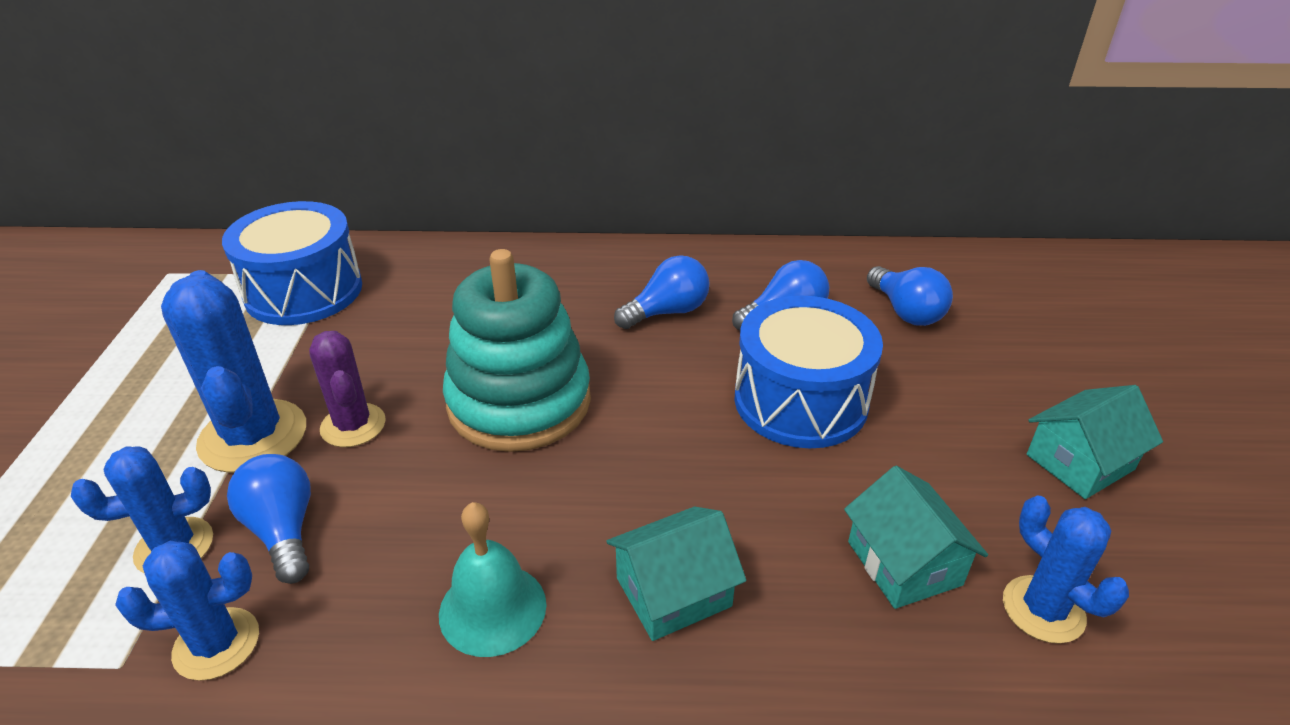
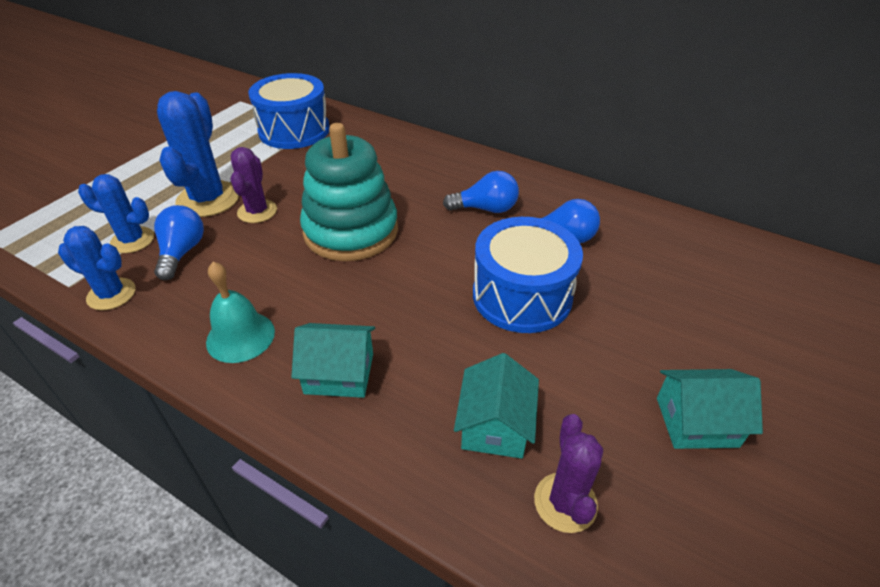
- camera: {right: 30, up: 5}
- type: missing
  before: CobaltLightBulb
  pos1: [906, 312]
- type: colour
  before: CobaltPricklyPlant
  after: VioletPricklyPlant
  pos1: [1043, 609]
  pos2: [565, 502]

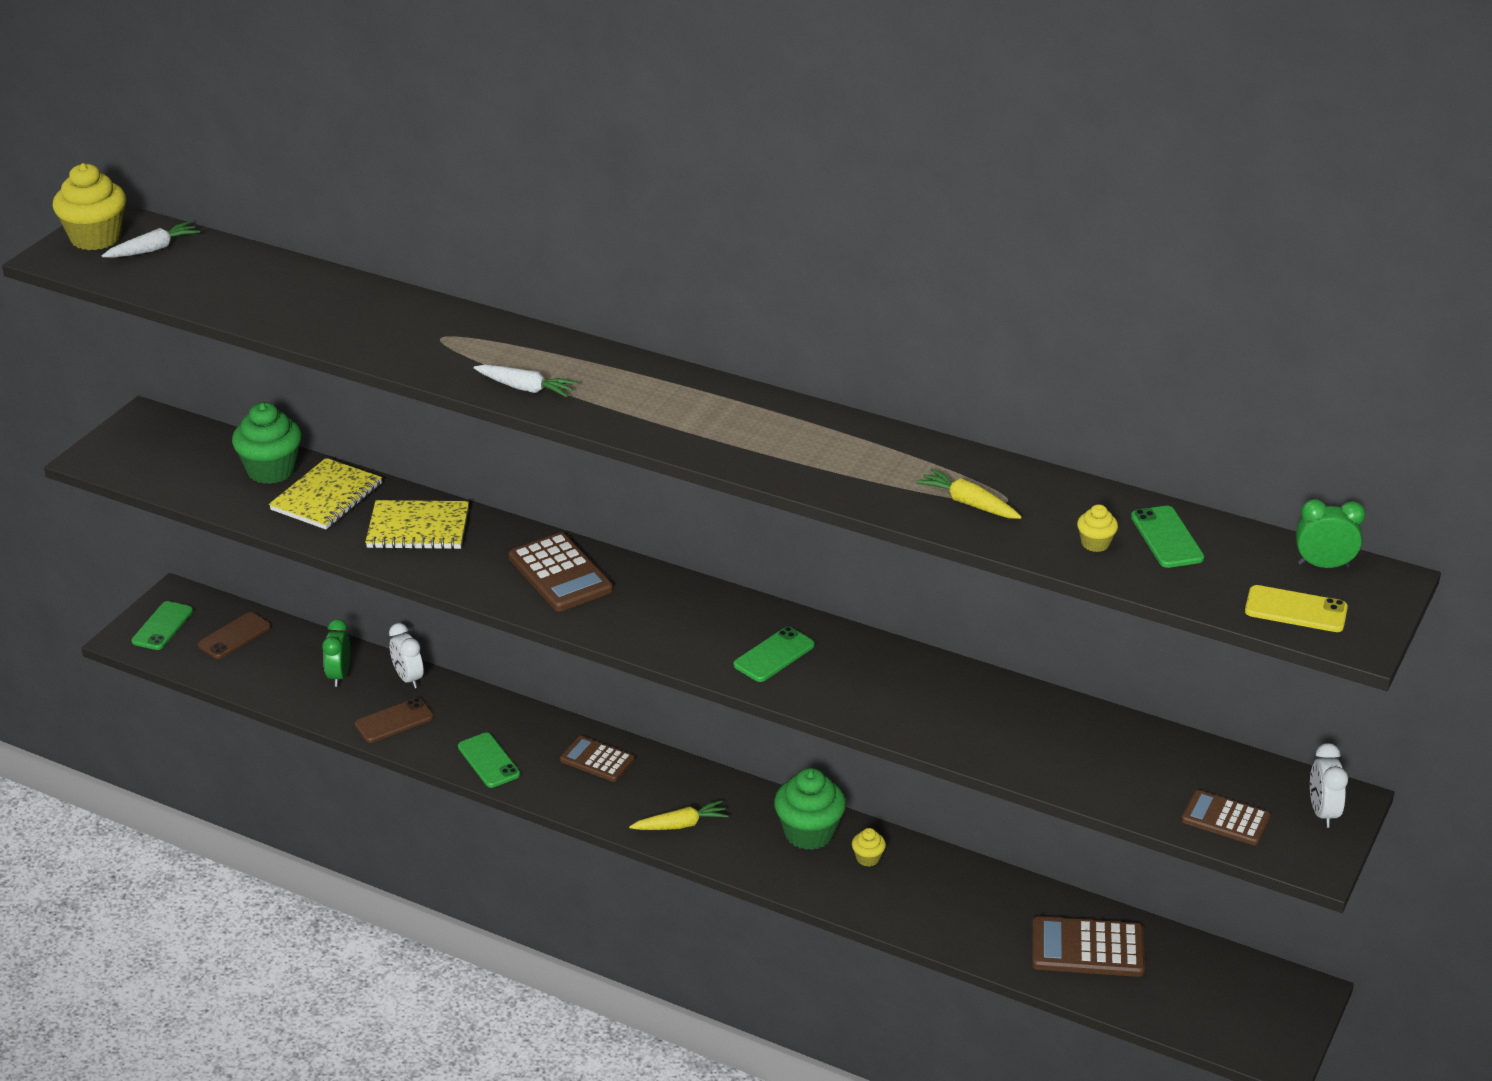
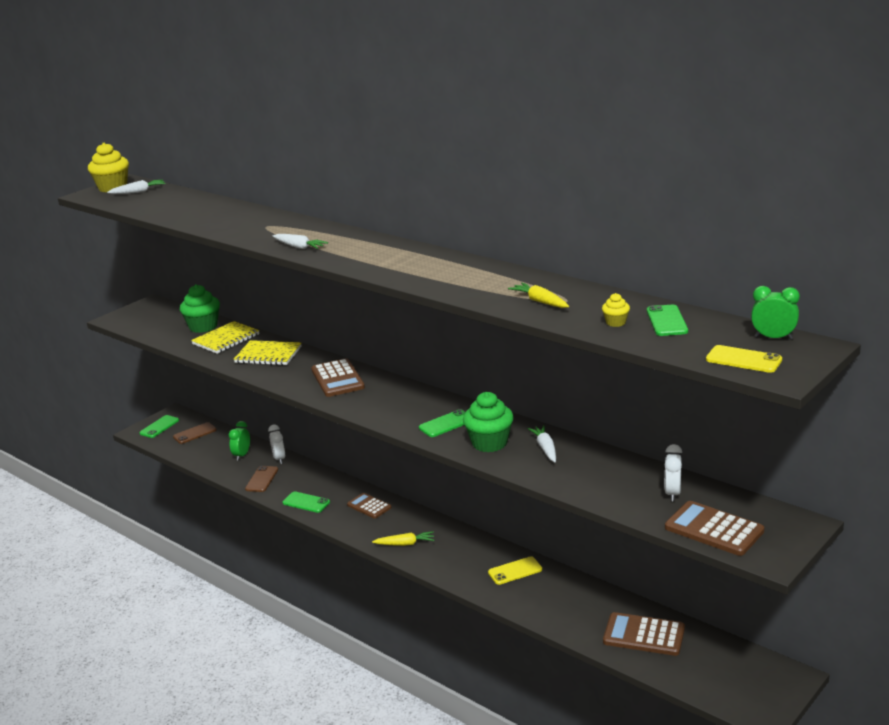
- camera: {right: 15, up: -10}
- type: spun
  before: BrownMobilePhone
  pos1: [394, 721]
  pos2: [262, 479]
  turn: -60
- type: spun
  before: GreenMobilePhone
  pos1: [488, 761]
  pos2: [306, 502]
  turn: -45
- type: relocated
  before: GreenMuffin
  pos1: [809, 833]
  pos2: [489, 443]
- type: exchanged
  before: GoldenMuffin
  after: GoldenMobilePhone
  pos1: [868, 858]
  pos2: [515, 571]
- type: size
  before: BrownPocketCalculator
  pos1: [1225, 819]
  pos2: [714, 529]
  scale: 1.53
- type: relocated
  before: WhiteClock
  pos1: [1322, 813]
  pos2: [672, 493]
- type: appeared
  after: WhiteToyCarrot
  pos2: [545, 448]

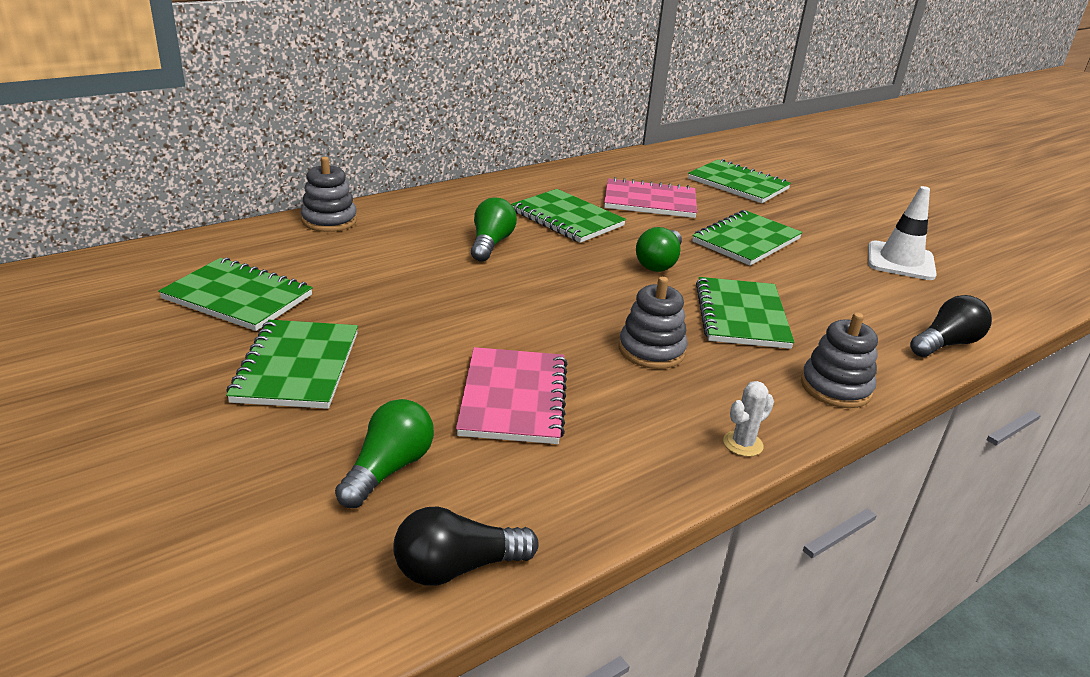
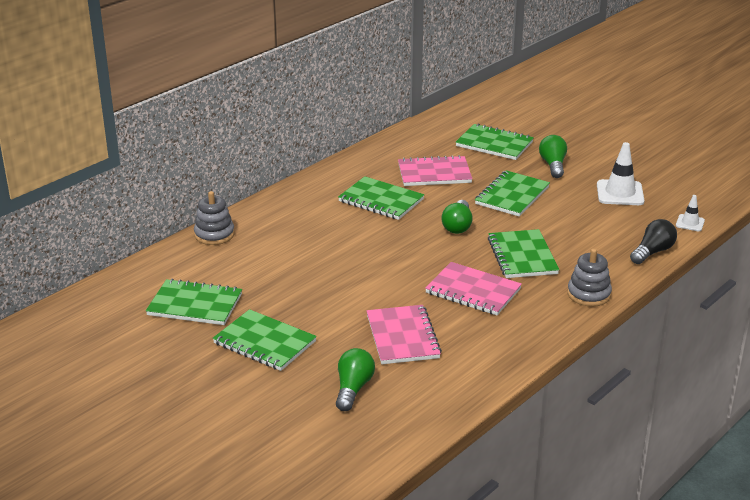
- camera: {right: -10, up: 0}
- type: spun
  before: GreenExerciseBook
  pos1: [297, 367]
  pos2: [264, 342]
  turn: -45
- type: missing
  before: EbonyLightBulb
  pos1: [457, 567]
- type: relocated
  before: GreenLightBulb
  pos1: [491, 244]
  pos2: [553, 165]
- type: exchanged
  before: AshGreyRingStacker
  after: PinkExerciseBook
  pos1: [651, 350]
  pos2: [473, 291]
- type: missing
  before: WhitePricklyPlant
  pos1: [743, 444]
- type: appeared
  after: WhiteRoadCone
  pos2: [690, 223]

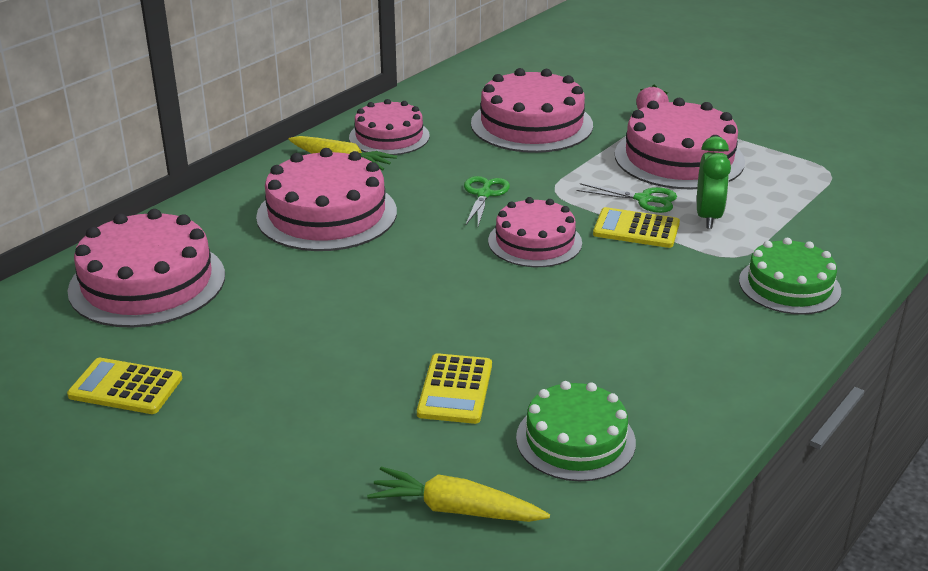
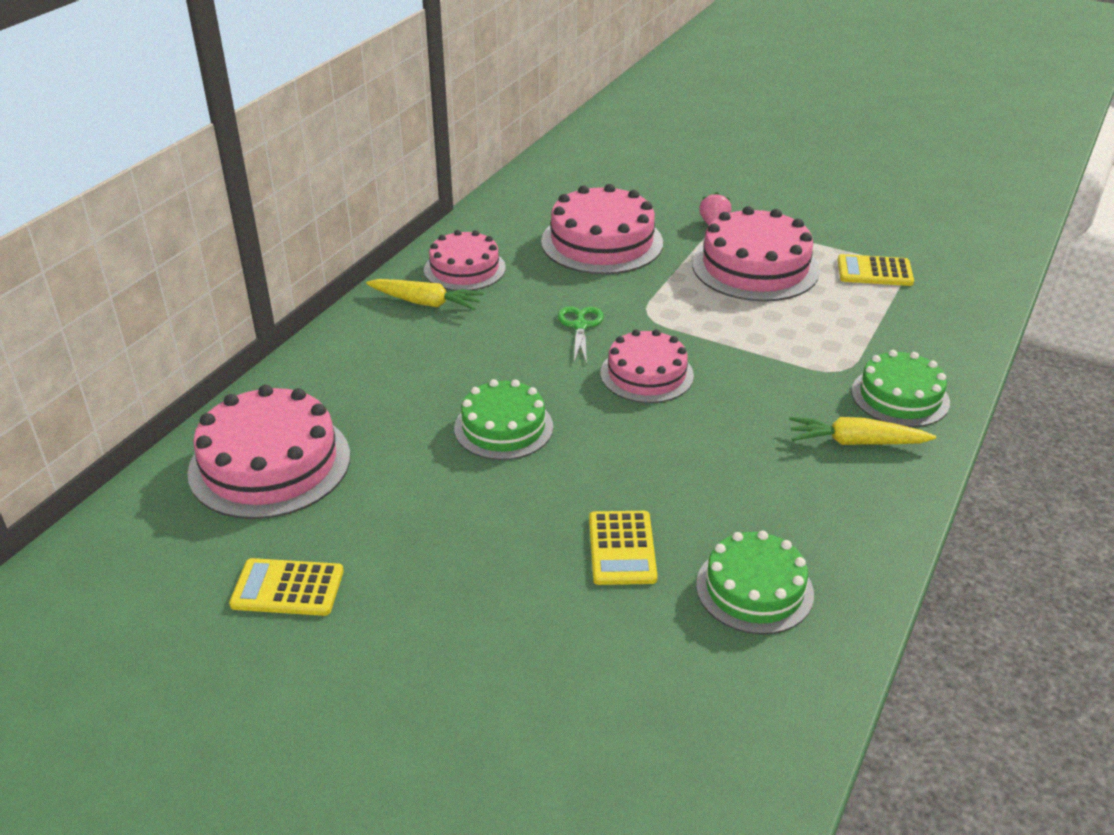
- camera: {right: -10, up: 5}
- type: missing
  before: PinkCake
  pos1: [327, 214]
- type: relocated
  before: GoldenToyCarrot
  pos1: [455, 509]
  pos2: [855, 442]
- type: missing
  before: GreenScissors
  pos1: [644, 199]
- type: relocated
  before: GoldenPocketCalculator
  pos1: [636, 229]
  pos2: [874, 271]
- type: missing
  before: GreenClock
  pos1: [708, 217]
- type: appeared
  after: GreenCake
  pos2: [503, 427]

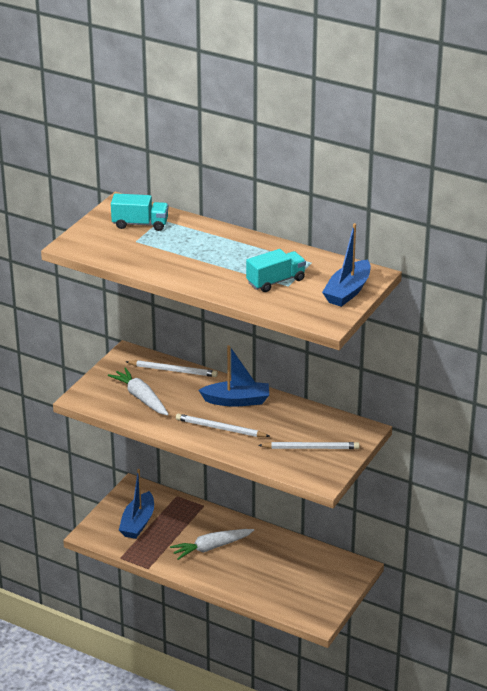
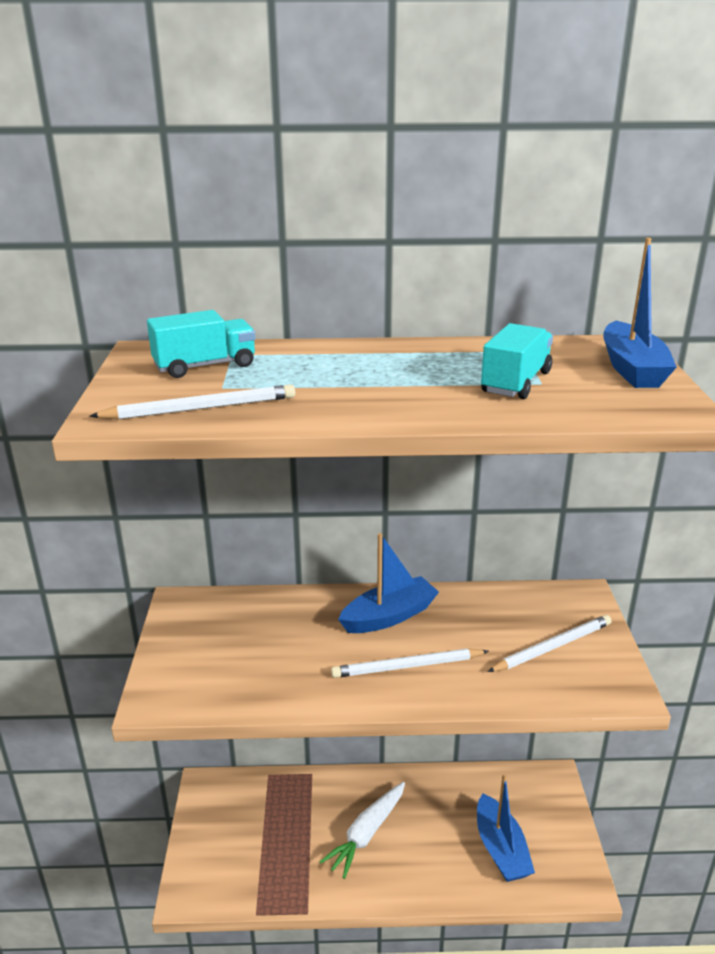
- camera: {right: -30, up: -5}
- type: missing
  before: WhiteToyCarrot
  pos1: [141, 398]
- type: relocated
  before: CobaltSailboat
  pos1: [138, 523]
  pos2: [501, 849]
- type: relocated
  before: WhitePencil
  pos1: [173, 370]
  pos2: [201, 408]

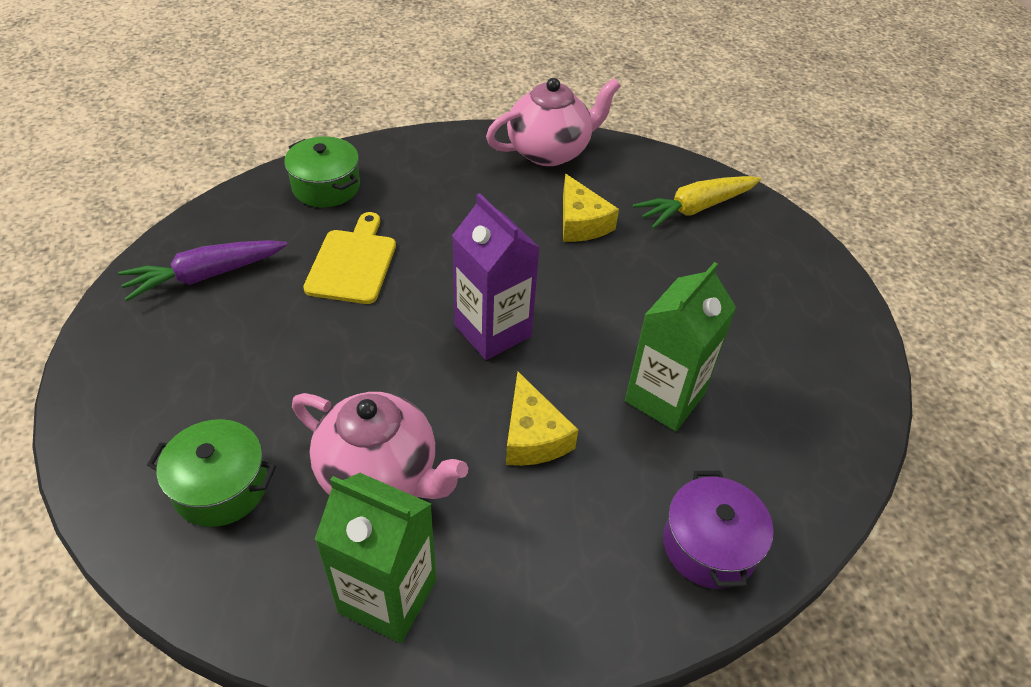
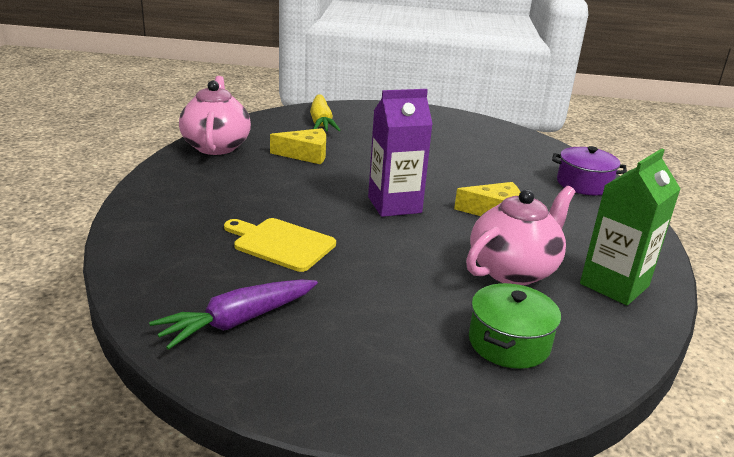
- camera: {right: -70, up: -20}
- type: spun
  before: VioletToyCarrot
  pos1: [206, 275]
  pos2: [238, 321]
  turn: 60
- type: missing
  before: GreenStockpot
  pos1: [326, 187]
- type: missing
  before: GreenMilkCarton
  pos1: [664, 397]

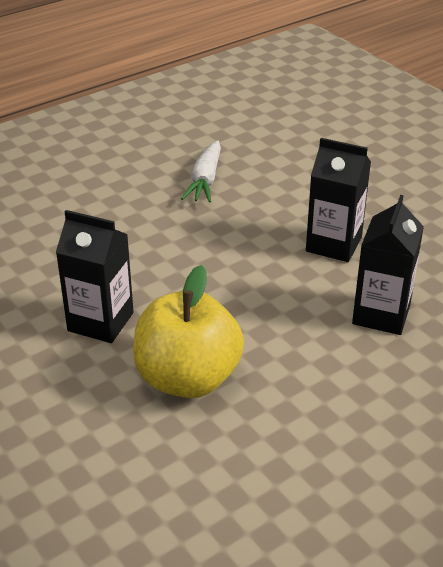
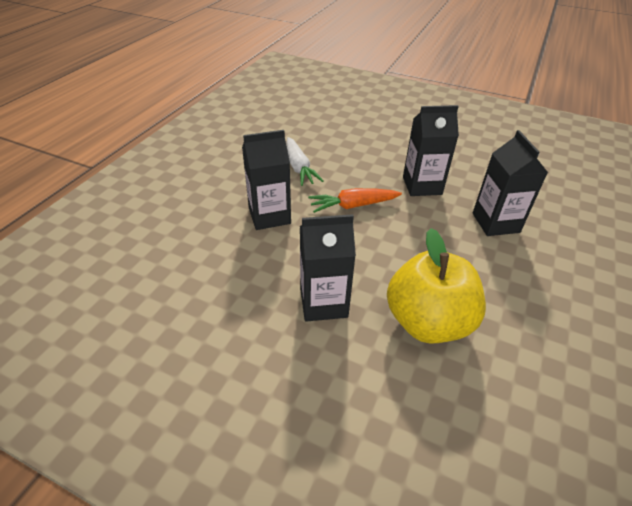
- camera: {right: -30, up: 5}
- type: appeared
  after: EbonyMilkCarton
  pos2: [269, 216]
- type: appeared
  after: OrangeToyCarrot
  pos2: [353, 206]

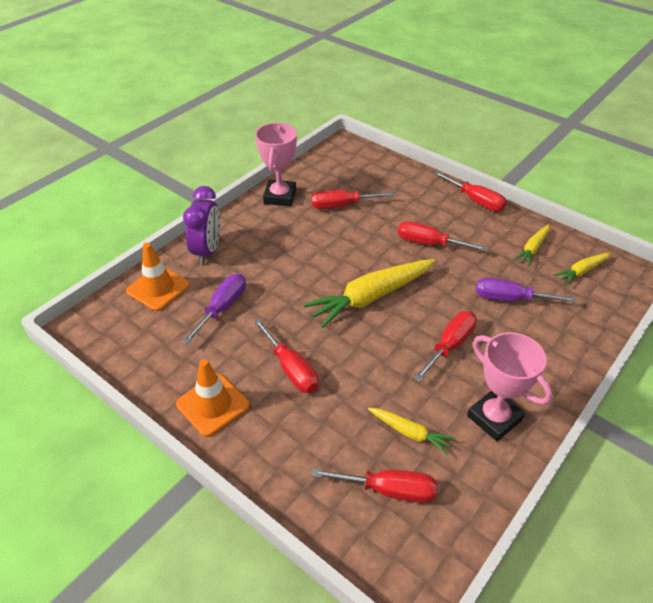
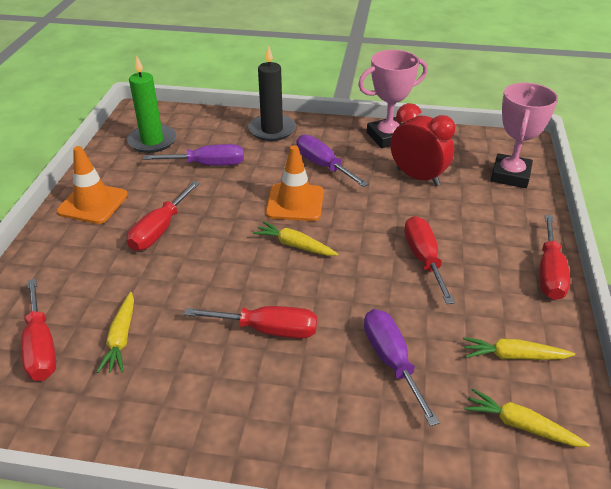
- camera: {right: 60, up: -5}
- type: relocated
  before: OrangeRoadCone
  pos1: [158, 288]
  pos2: [295, 203]
- type: exchanged
  before: VioletClock
  after: EbonyWaxCandle
  pos1: [207, 251]
  pos2: [272, 130]
- type: size
  before: GoldenToyCarrot
  pos1: [370, 297]
  pos2: [294, 245]
  scale: 0.51
- type: exchanged
  before: ScarletHandScrewdriver
  after: ScarletClock
  pos1: [341, 206]
  pos2: [417, 177]
- type: relocated
  before: PinkTrophy
  pos1: [494, 418]
  pos2: [510, 175]
- type: appeared
  after: GreenWaxCandle
  pos2: [152, 141]
- type: appeared
  after: VioletHandScrewdriver
  pos2: [323, 165]

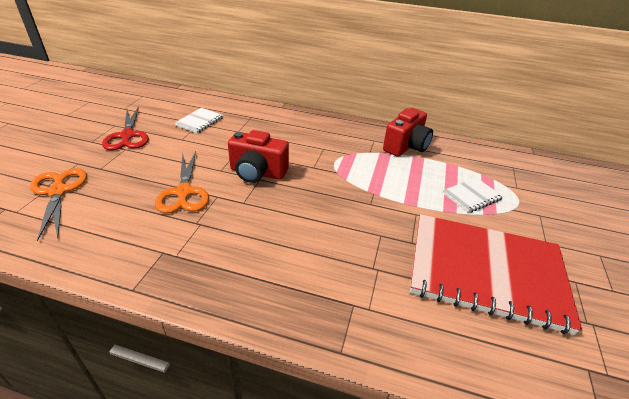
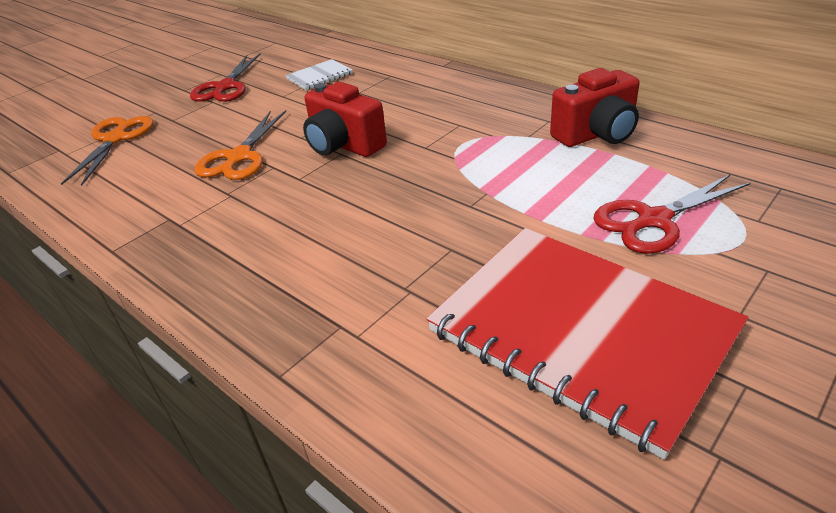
- camera: {right: 30, up: 0}
- type: exchanged
  before: WhiteExerciseBook
  after: ScarletScissors
  pos1: [472, 196]
  pos2: [653, 220]

